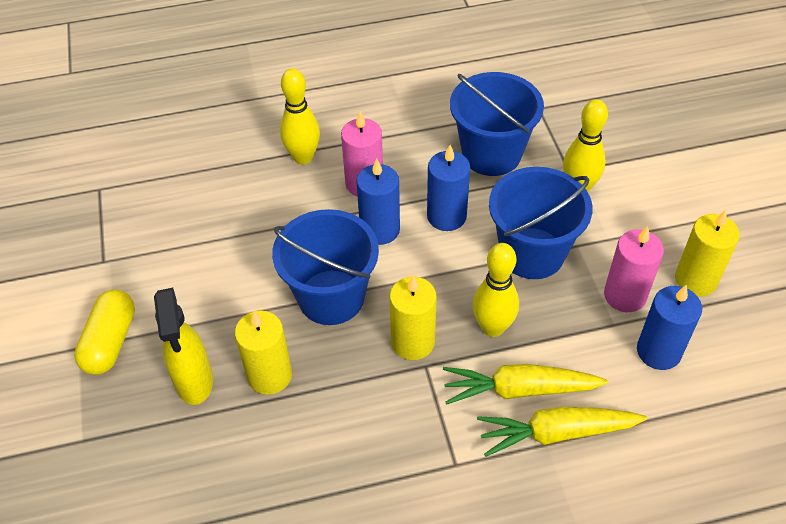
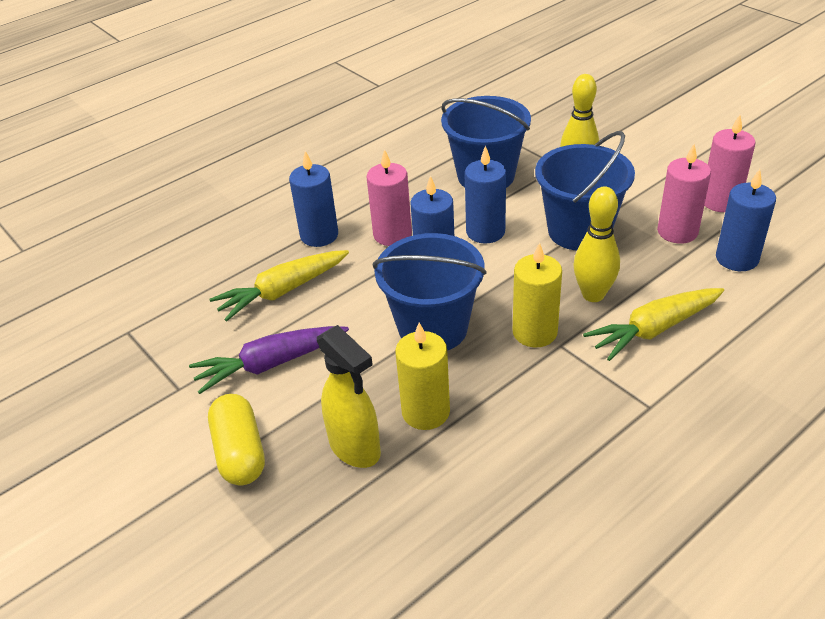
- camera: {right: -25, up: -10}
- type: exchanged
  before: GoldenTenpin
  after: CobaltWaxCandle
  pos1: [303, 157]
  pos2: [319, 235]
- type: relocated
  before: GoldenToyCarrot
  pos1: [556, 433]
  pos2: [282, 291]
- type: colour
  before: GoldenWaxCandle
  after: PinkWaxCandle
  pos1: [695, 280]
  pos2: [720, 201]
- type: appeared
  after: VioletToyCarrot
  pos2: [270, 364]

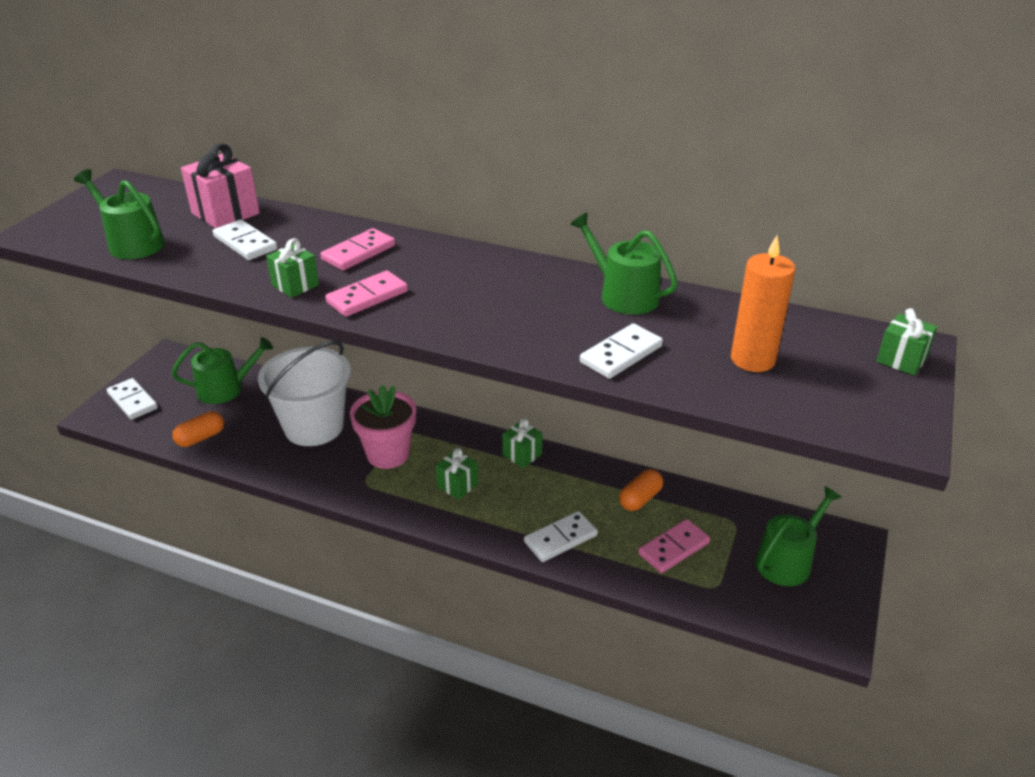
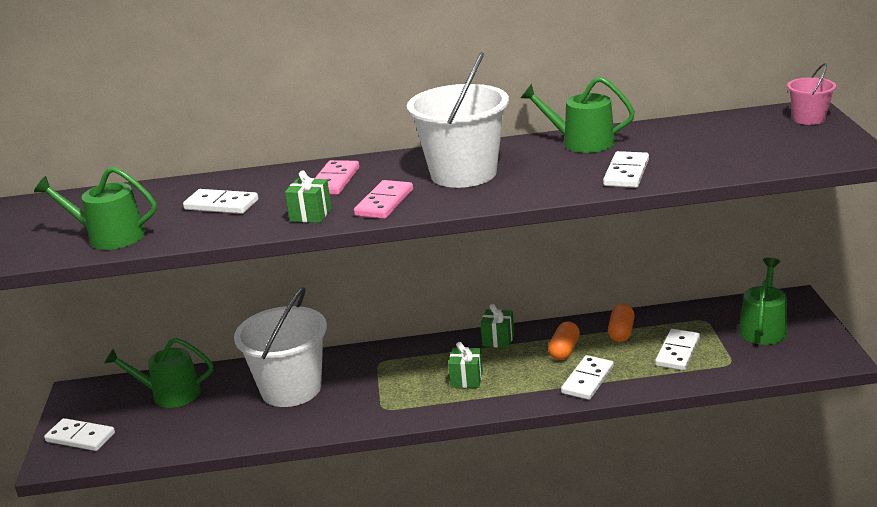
- camera: {right: -25, up: -10}
- type: spun
  before: GreenSprinklingCan
  pos1: [226, 389]
  pos2: [170, 394]
  turn: -135
- type: relocated
  before: OrangePill
  pos1: [201, 438]
  pos2: [564, 350]
- type: missing
  before: PinkPresent
  pos1: [225, 213]
- type: missing
  before: PinkPlantPot
  pos1: [388, 454]
- type: colour
  before: PinkDomino
  after: WhiteDomino
  pos1: [674, 548]
  pos2: [678, 352]
- type: missing
  before: OrangeWaxCandle
  pos1: [752, 359]
- type: exchanged
  before: GreenPresent
  after: PinkSandBucket
  pos1: [901, 360]
  pos2: [809, 119]
- type: appeared
  after: WhiteSandBucket
  pos2: [463, 173]

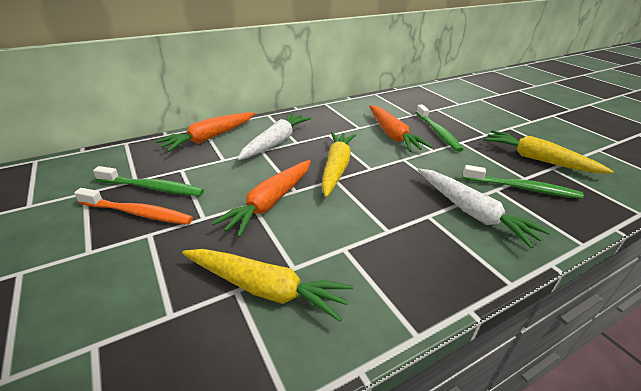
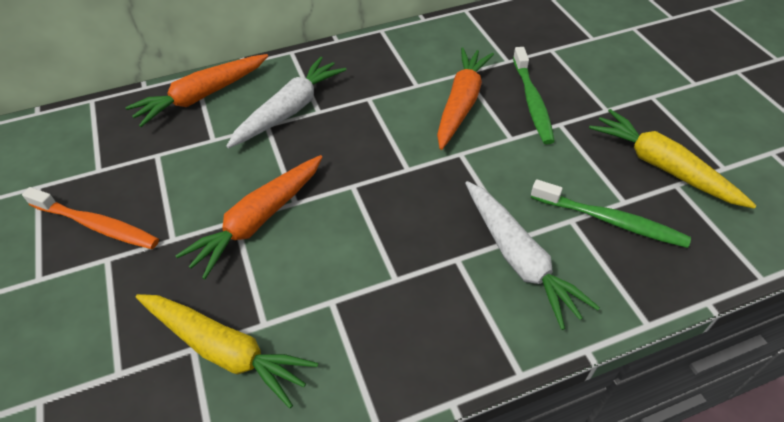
- camera: {right: 10, up: 15}
- type: missing
  before: GreenDentalBrush
  pos1: [152, 188]
- type: missing
  before: GoldenToyCarrot
  pos1: [336, 168]
- type: spun
  before: OrangeToyCarrot
  pos1: [392, 135]
  pos2: [461, 103]
  turn: -150

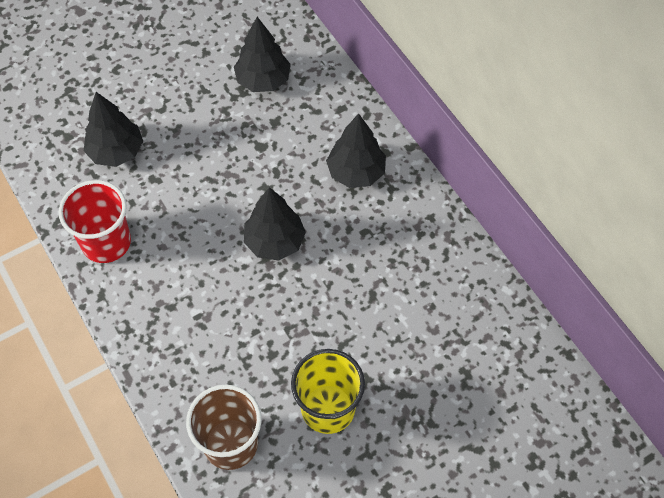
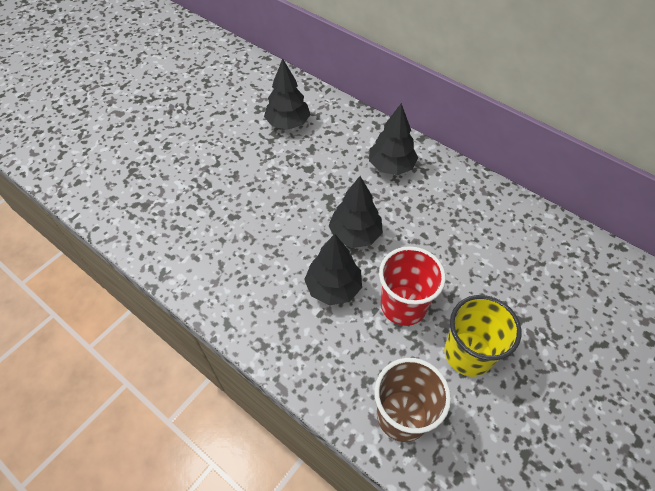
- camera: {right: -20, up: -5}
- type: relocated
  before: ScarletCup
  pos1: [106, 242]
  pos2: [403, 305]
- type: relocated
  before: EbonyFirTree
  pos1: [116, 151]
  pos2: [333, 287]

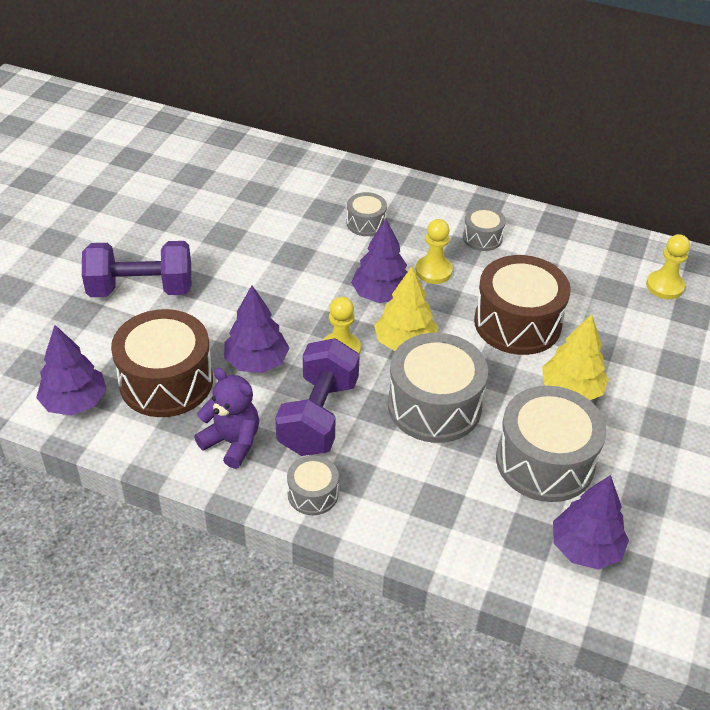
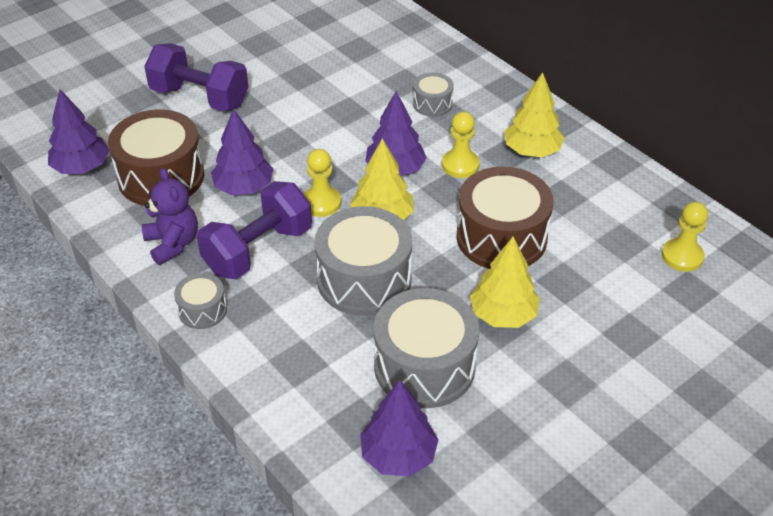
- camera: {right: 30, up: 0}
- type: exchanged
  before: AshGreyDrum
  after: GoldenFirTree
  pos1: [482, 237]
  pos2: [532, 151]

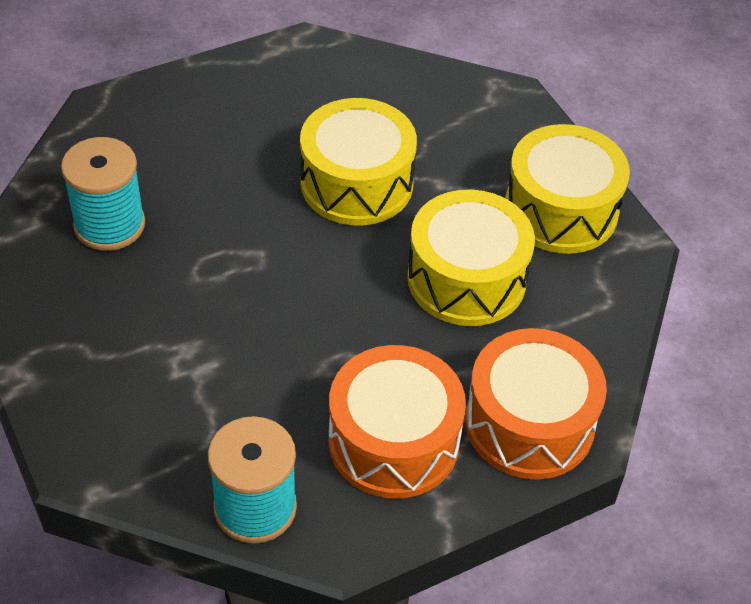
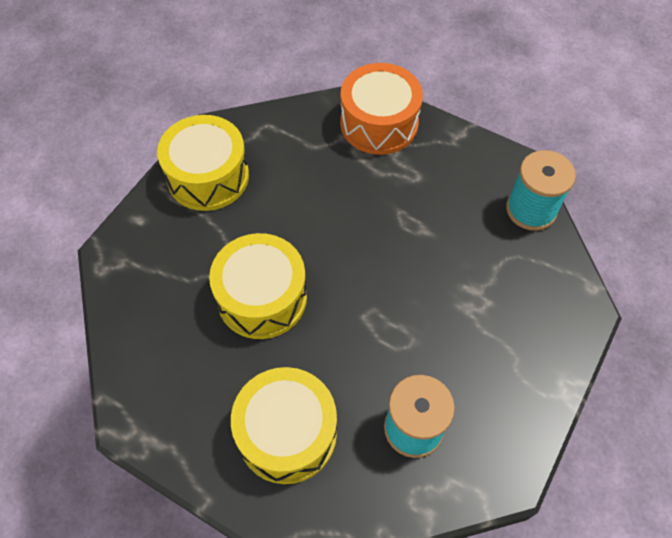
- camera: {right: -120, up: 10}
- type: missing
  before: OrangeDrum
  pos1: [393, 441]
- type: relocated
  before: GoldenDrum
  pos1: [466, 278]
  pos2: [287, 433]

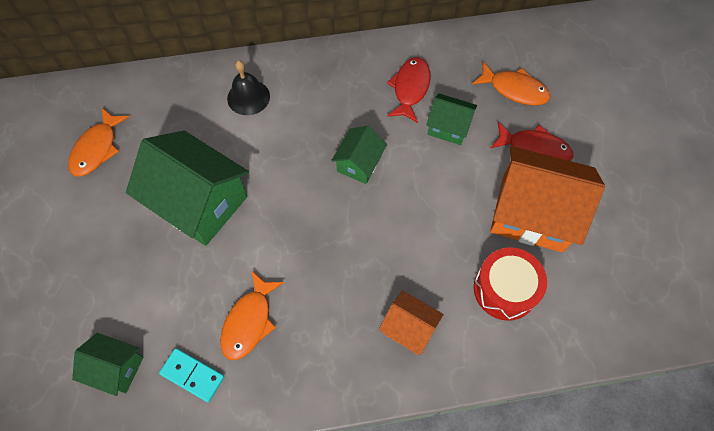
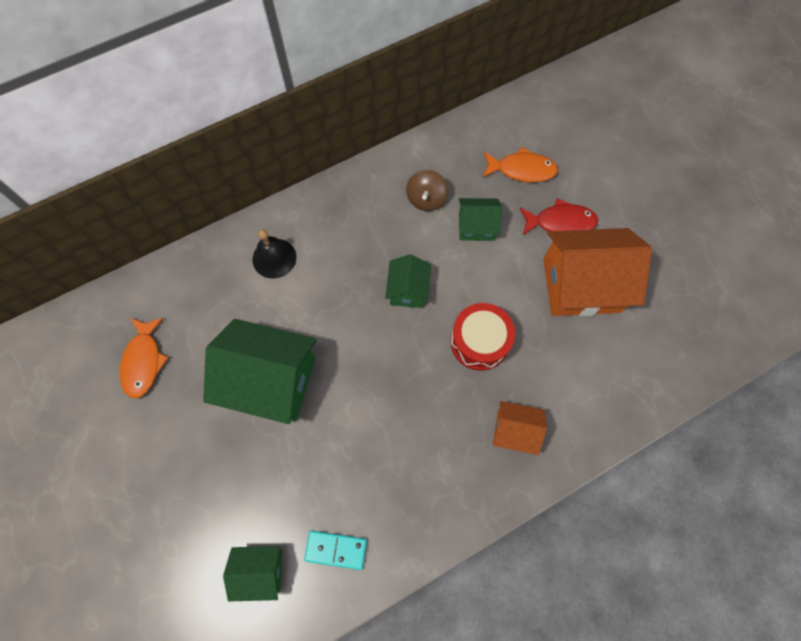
- camera: {right: -20, up: 5}
- type: missing
  before: OrangeToyFish
  pos1: [249, 321]
- type: exchanged
  before: ScarletToyFish
  after: BrownWhirligig
  pos1: [410, 88]
  pos2: [426, 199]
- type: relocated
  before: ScarletDrum
  pos1: [505, 289]
  pos2: [479, 342]

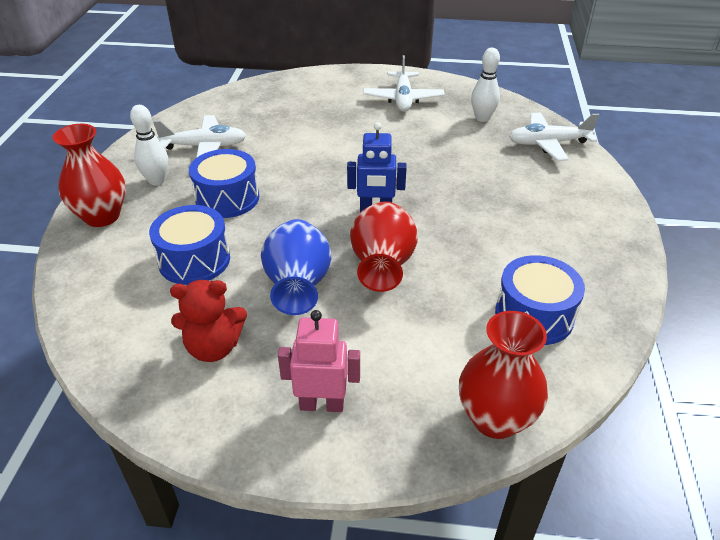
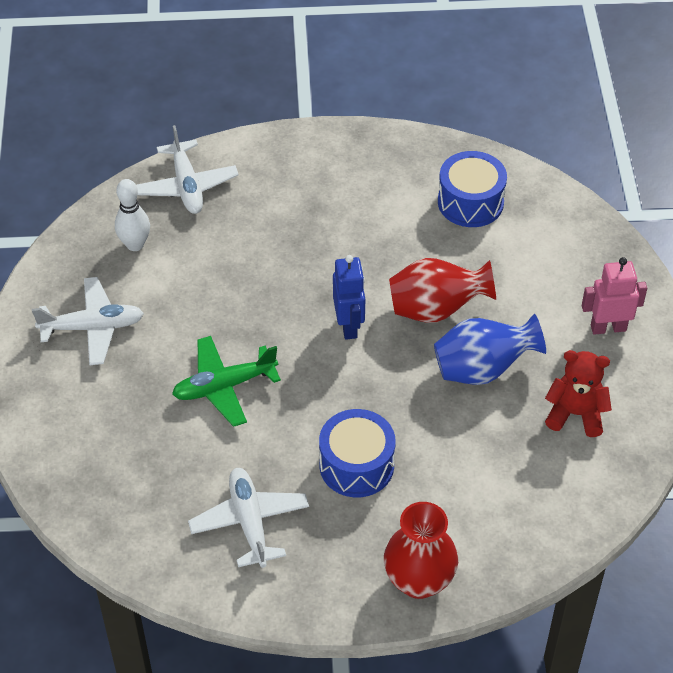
- camera: {right: -100, up: 10}
- type: missing
  before: WhiteTenpin
  pos1: [157, 181]
- type: missing
  before: CobaltDrum
  pos1: [194, 260]
- type: spun
  before: ScarletTeddyBear
  pos1: [214, 347]
  pos2: [575, 414]
  turn: -60
- type: spun
  before: PinkRobotFigure
  pos1: [322, 404]
  pos2: [608, 328]
  turn: 90
- type: missing
  before: ScarletTallVase
  pos1: [495, 419]
- type: appeared
  after: GreenAeroplane
  pos2: [224, 386]

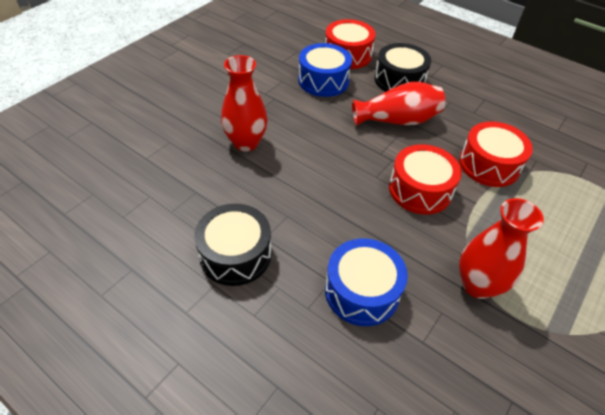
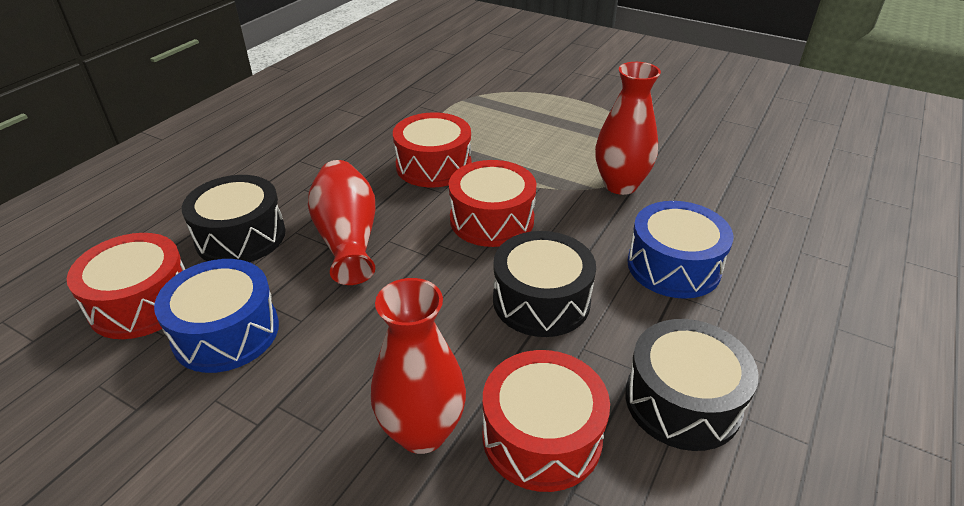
- camera: {right: -95, up: -10}
- type: appeared
  after: ScarletDrum
  pos2: [541, 436]
- type: appeared
  after: EbonyDrum
  pos2: [541, 300]

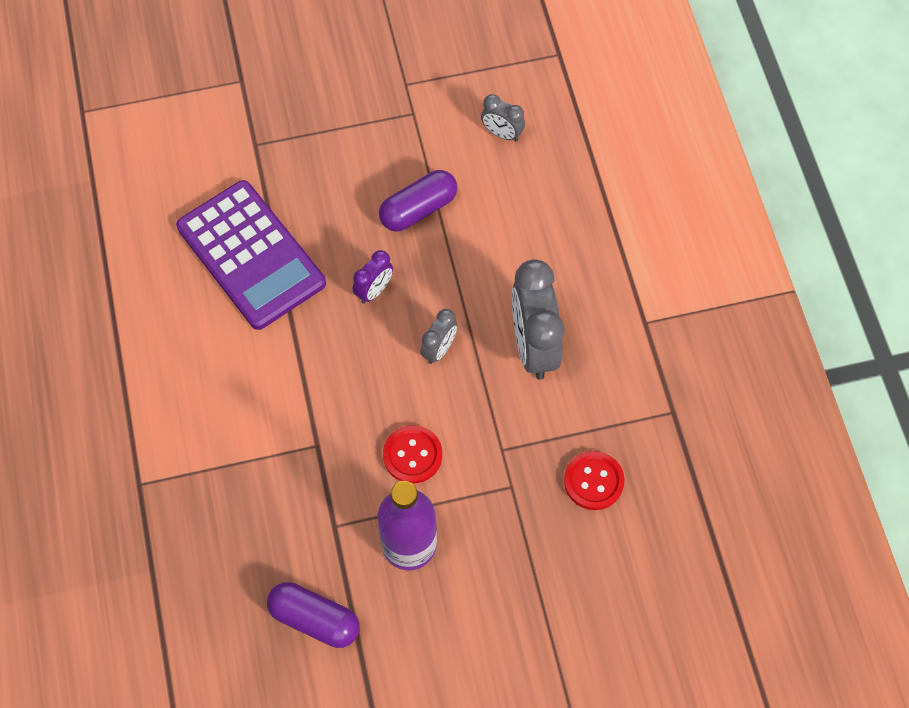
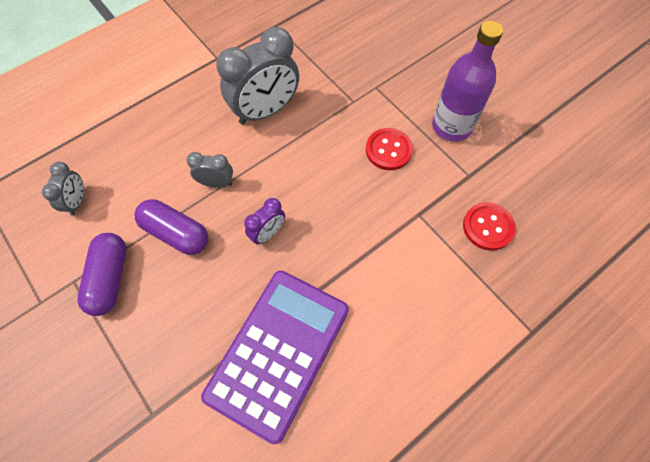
- camera: {right: -115, up: 0}
- type: relocated
  before: VioletPill
  pos1: [315, 619]
  pos2: [110, 278]
- type: spun
  before: VioletClock
  pos1: [374, 290]
  pos2: [268, 233]
  turn: 120
- type: relocated
  before: AshGreyClock
  pos1: [439, 349]
  pos2: [216, 183]
- type: relocated
  before: ScarletShirtButton
  pos1: [593, 481]
  pos2: [488, 227]

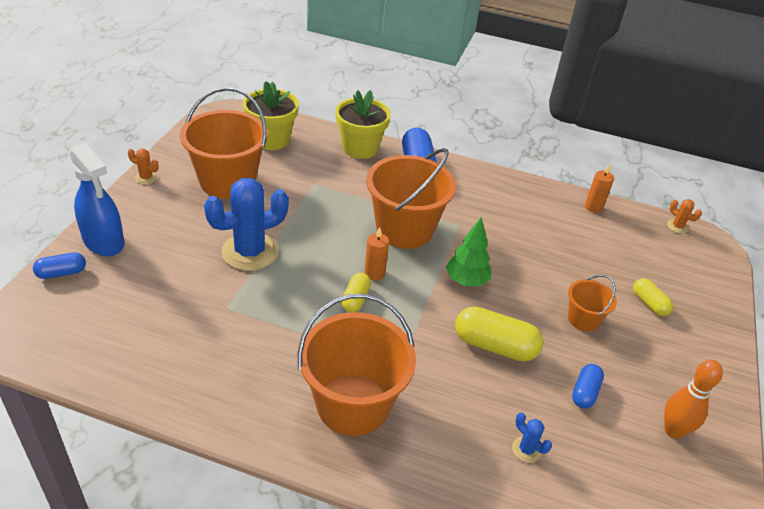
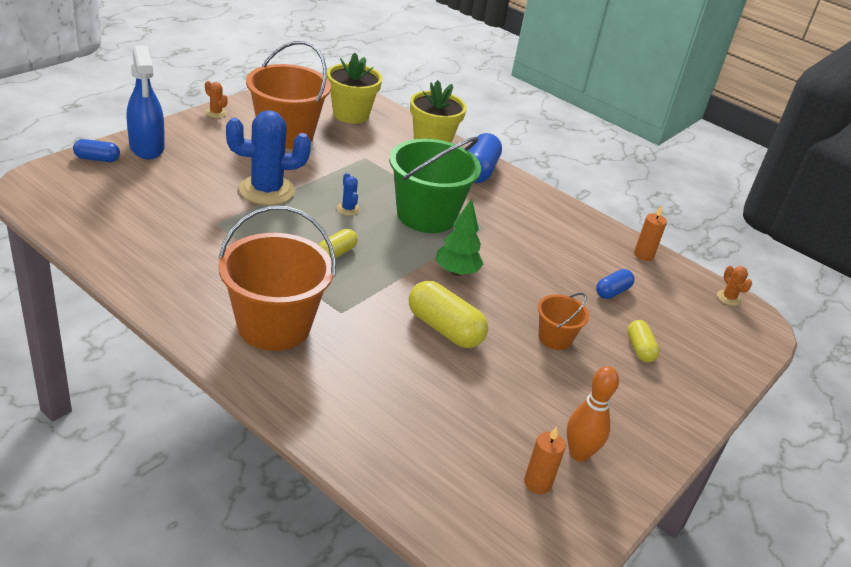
- camera: {right: 20, up: -5}
- type: relocated
  before: OrangeWaxCandle
  pos1: [374, 273]
  pos2: [537, 483]
- type: colour
  before: OrangeSandBucket
  after: GreenSandBucket
  pos1: [404, 229]
  pos2: [426, 215]
- type: relocated
  before: CobaltPricklyPlant
  pos1: [526, 449]
  pos2: [348, 209]
- type: relocated
  before: CobaltPill
  pos1: [585, 392]
  pos2: [612, 292]

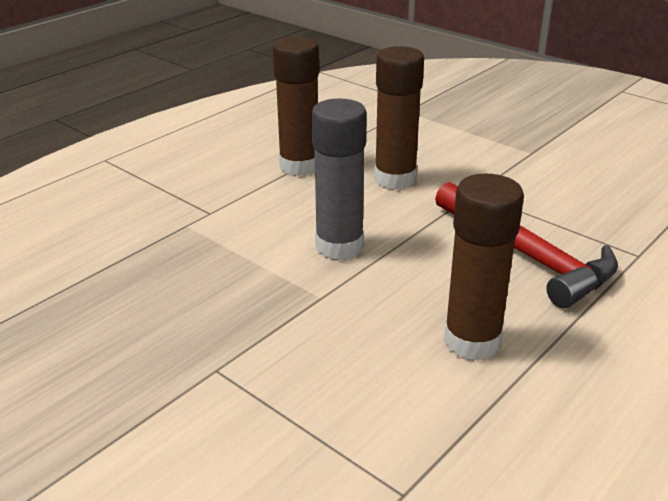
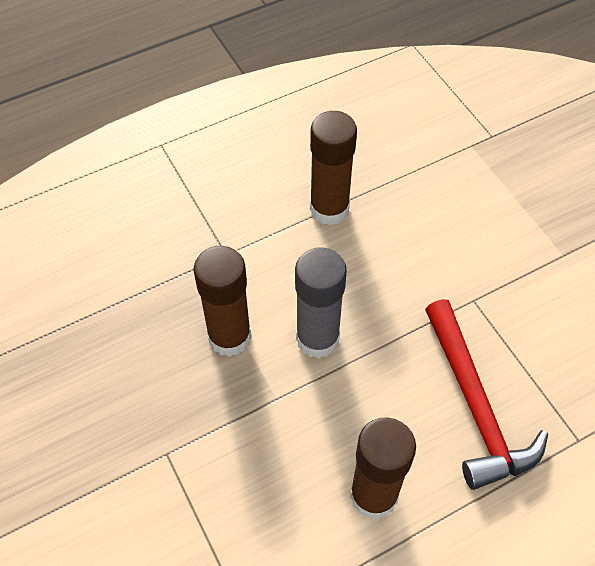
- camera: {right: 20, up: 25}
- type: relocated
  before: BrownGlueStick
  pos1: [395, 179]
  pos2: [229, 337]

